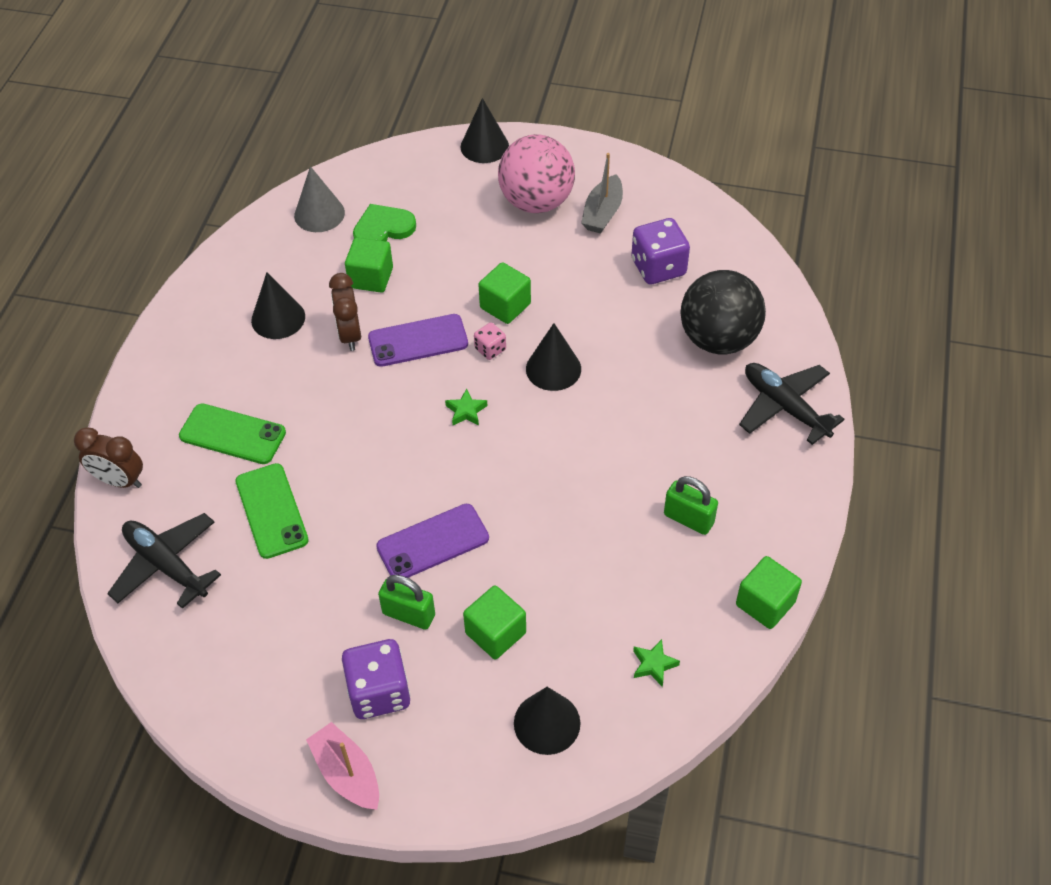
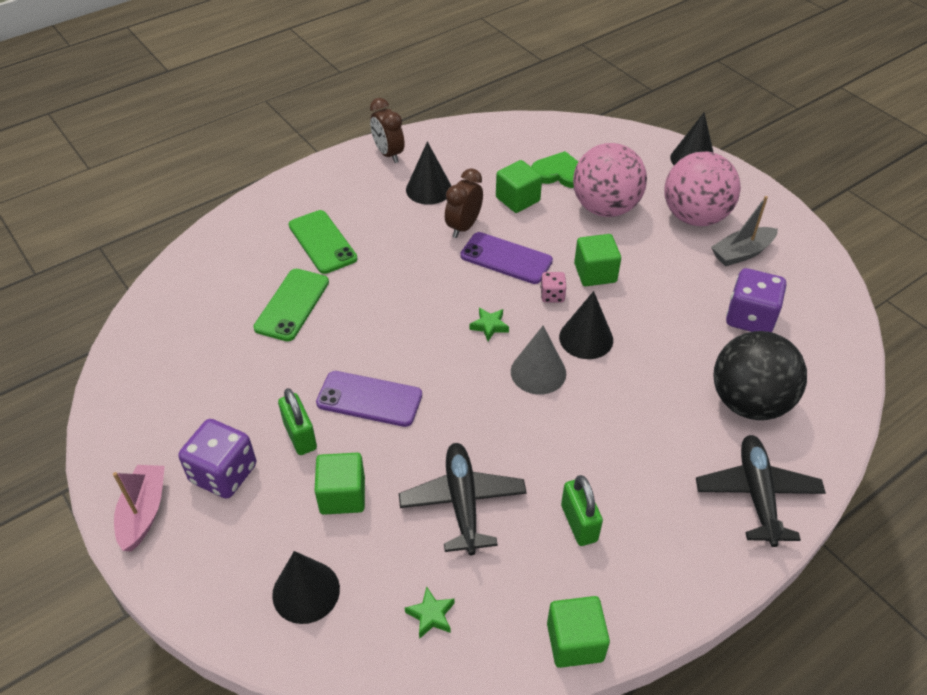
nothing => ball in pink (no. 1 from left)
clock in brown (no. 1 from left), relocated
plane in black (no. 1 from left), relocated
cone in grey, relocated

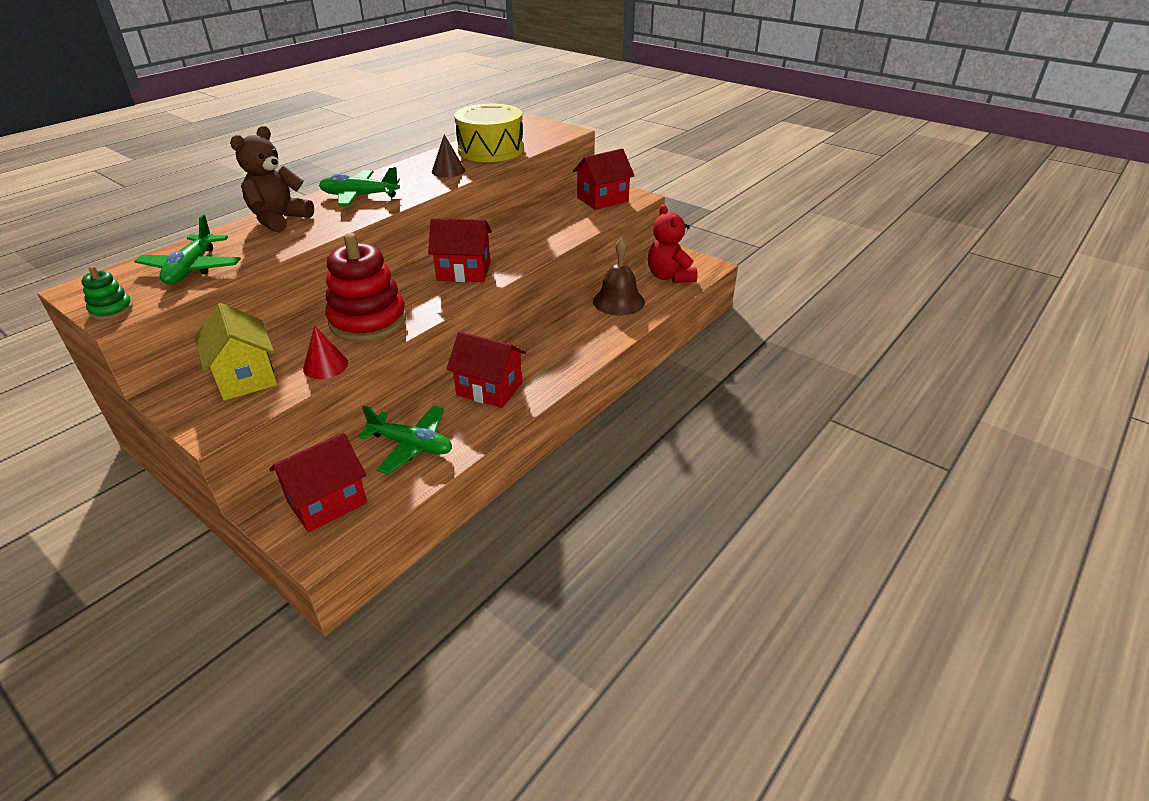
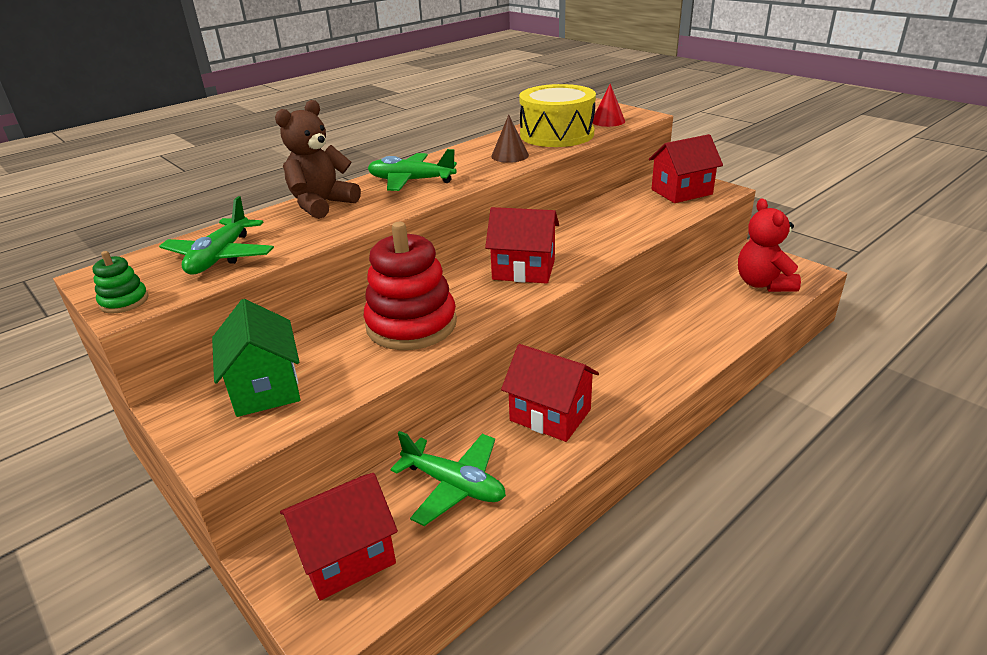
bell in brown => nothing
cone in red, relocated
house in yellow => house in green

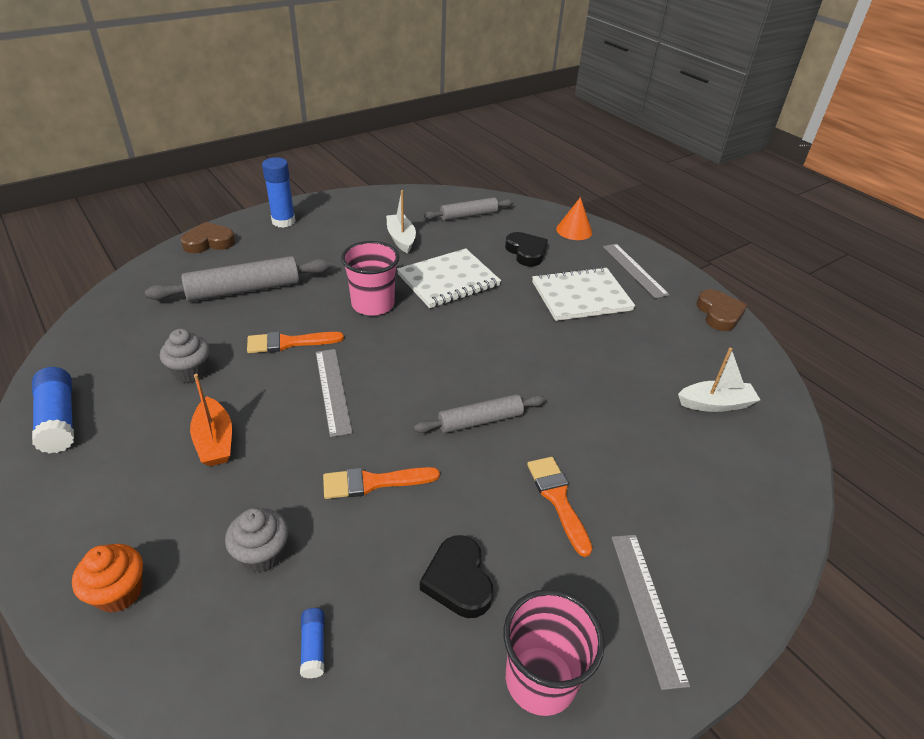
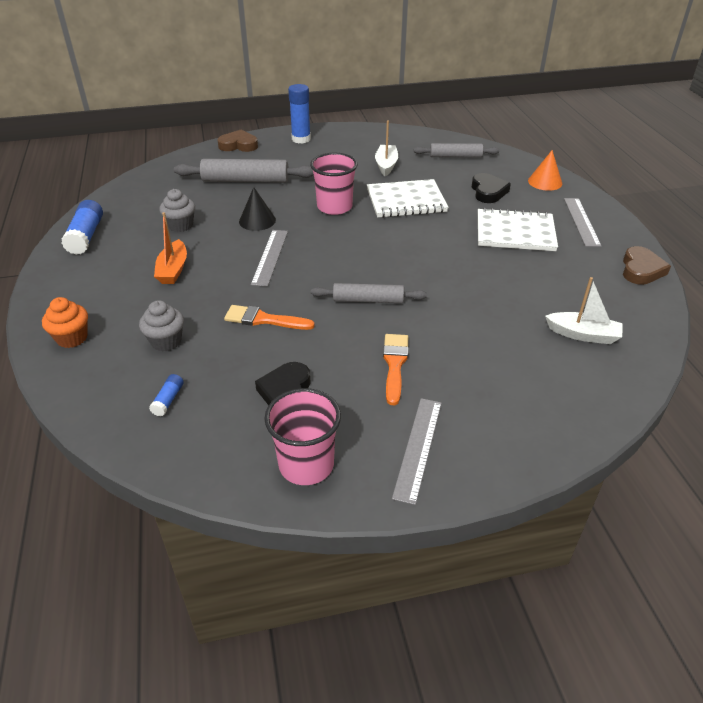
brush in orange (no. 1 from left) => cone in black

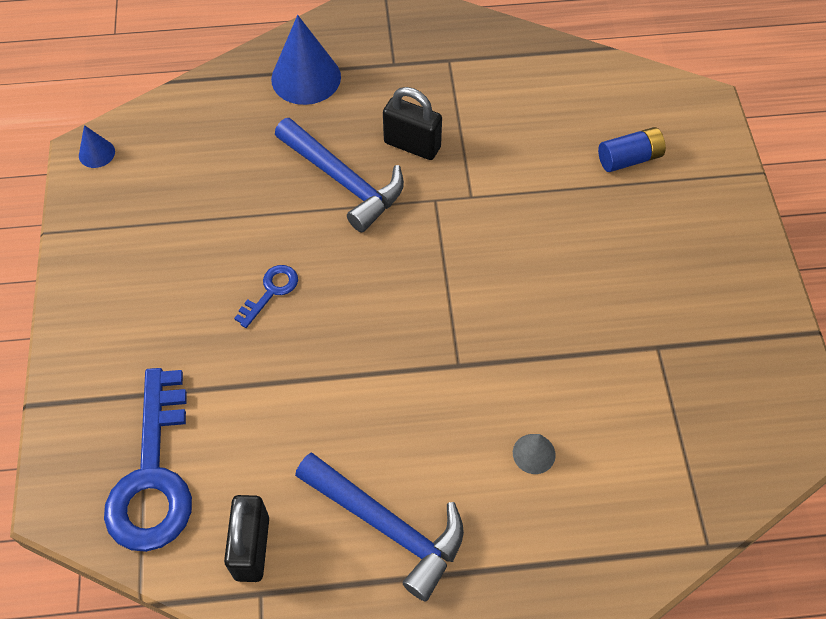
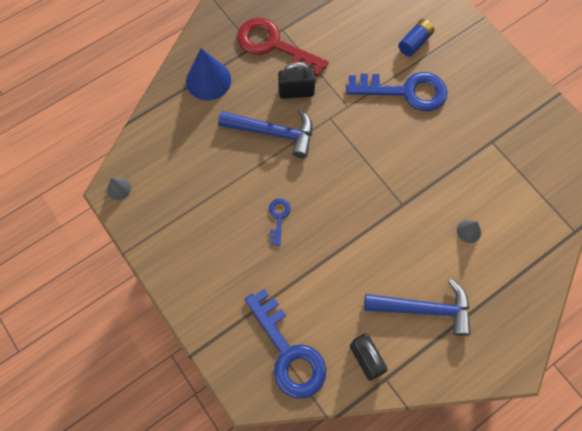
nothing => key in red
nothing => key in blue (no. 3 from left)
cone in blue (no. 1 from left) => cone in grey (no. 1 from left)

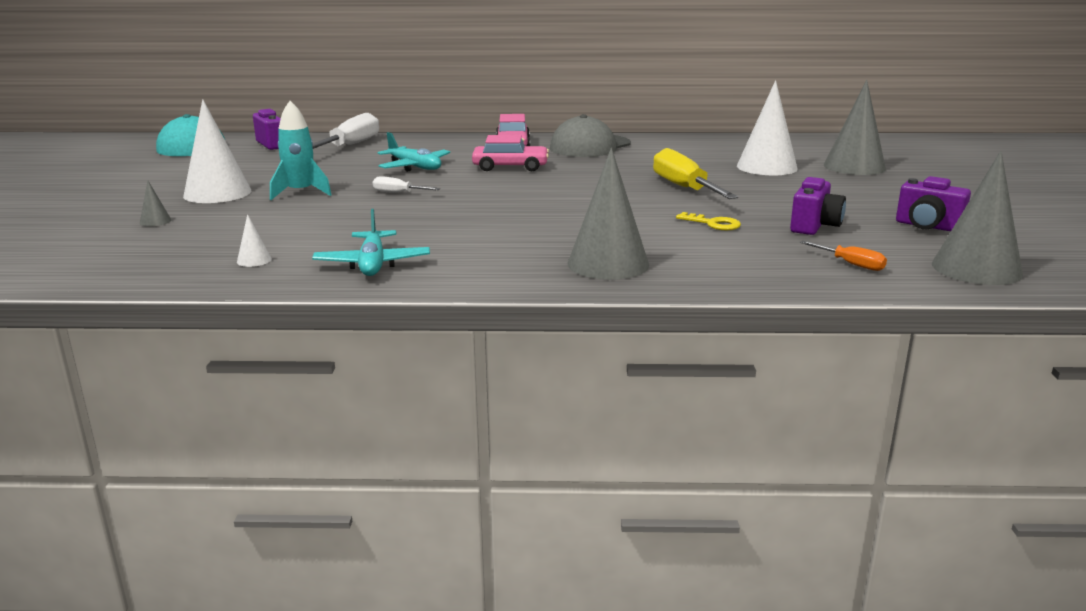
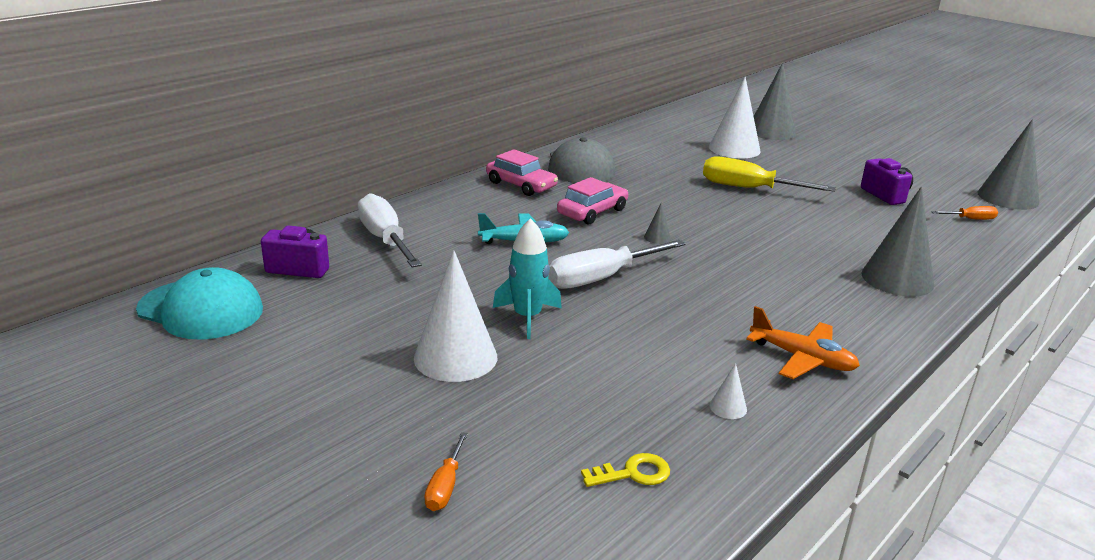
camera in purple (no. 3 from left) => nothing
nothing => screwdriver in orange (no. 1 from left)
cone in grey (no. 1 from left), relocated
key in yellow, relocated
plane in turquoise (no. 1 from left) => plane in orange
screwdriver in white (no. 2 from left), x2.05

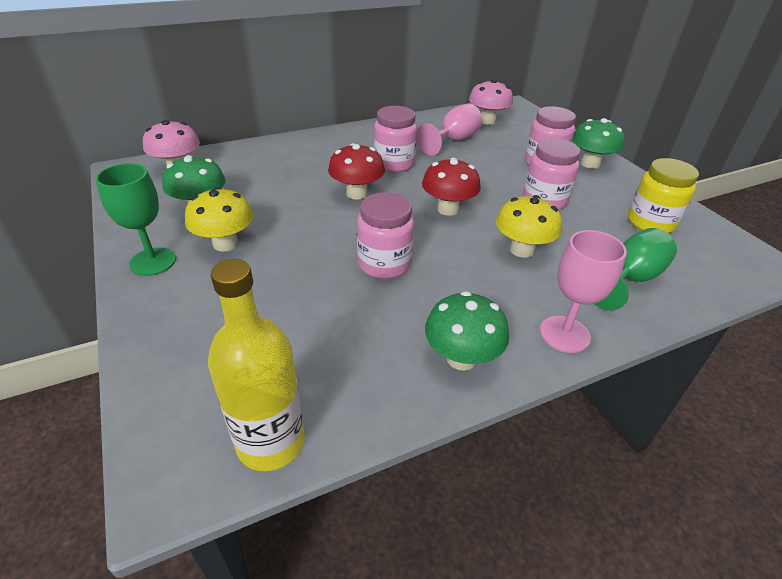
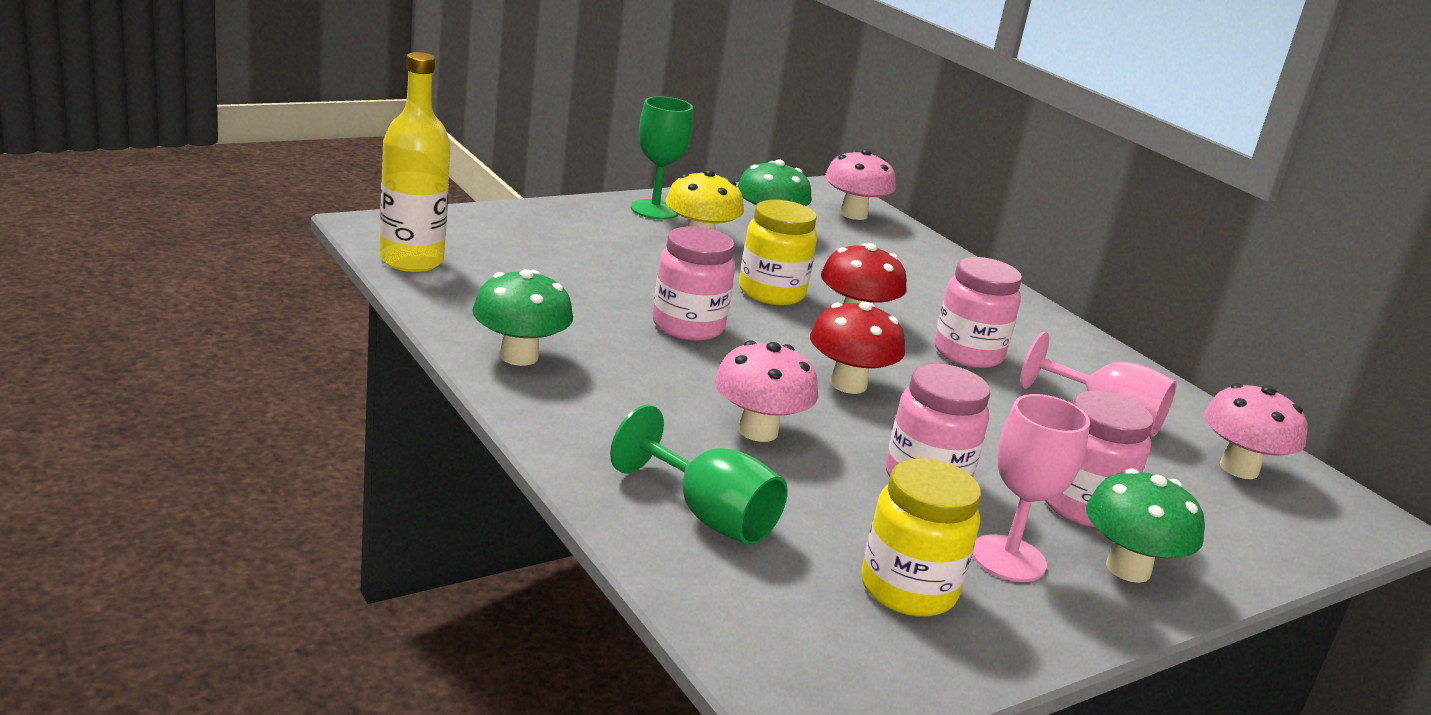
nothing => jar in yellow (no. 1 from left)
goblet in pink (no. 2 from left in the first image) => goblet in pink (no. 1 from left), relocated
mushroom in yellow (no. 2 from left) => mushroom in pink (no. 1 from left)

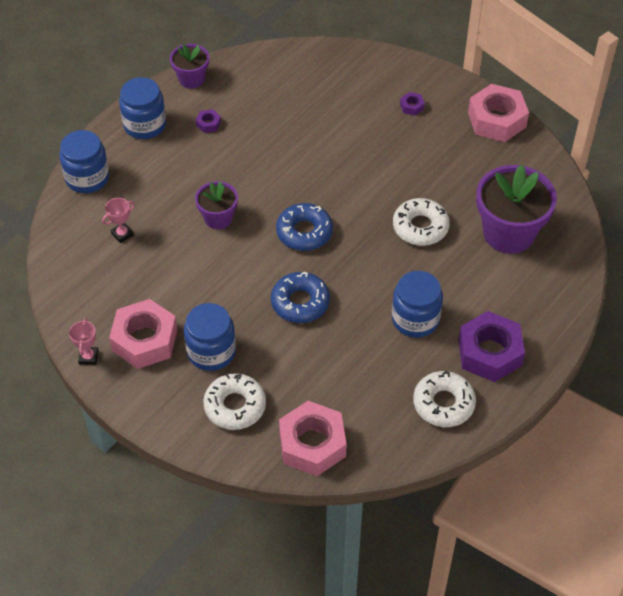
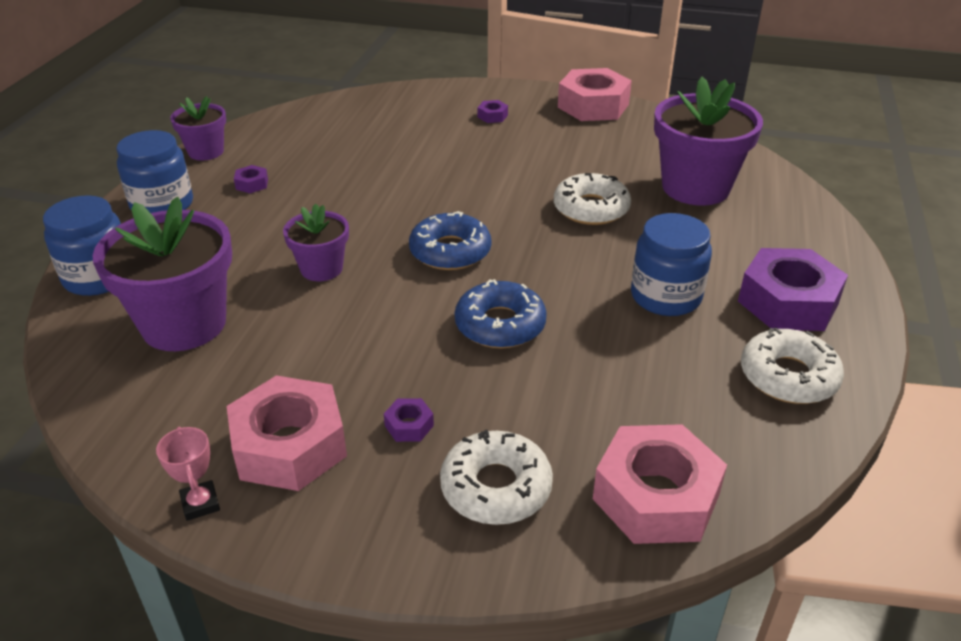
trophy in pink (no. 2 from left) => flower pot in purple (no. 1 from left)
jar in blue (no. 3 from left) => nut in purple (no. 2 from left)

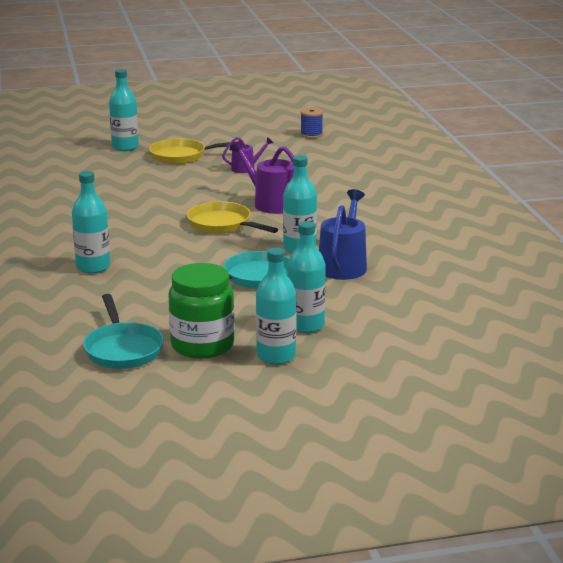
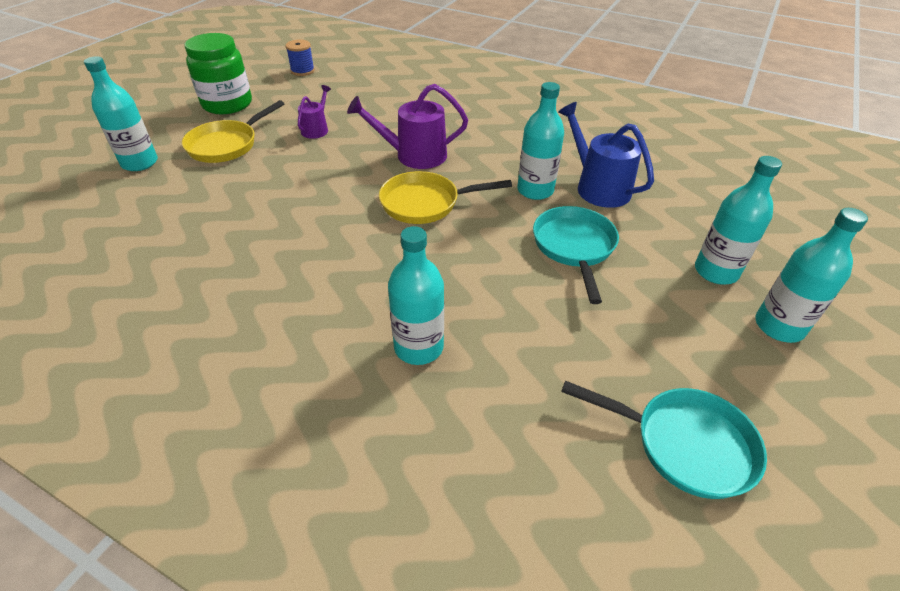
jar in green, relocated

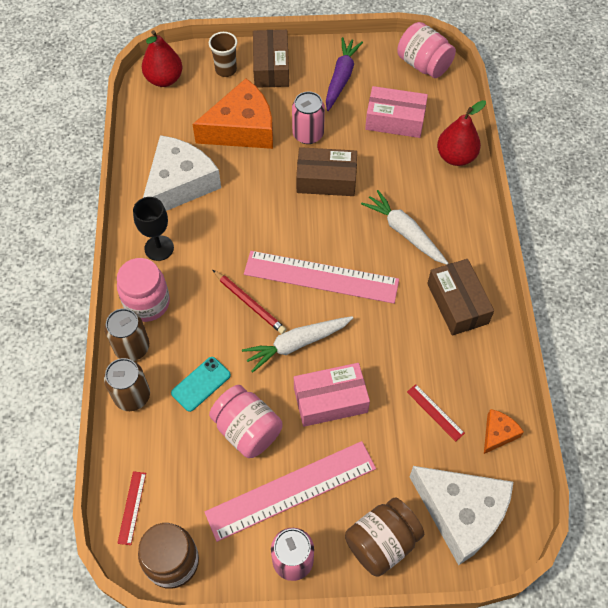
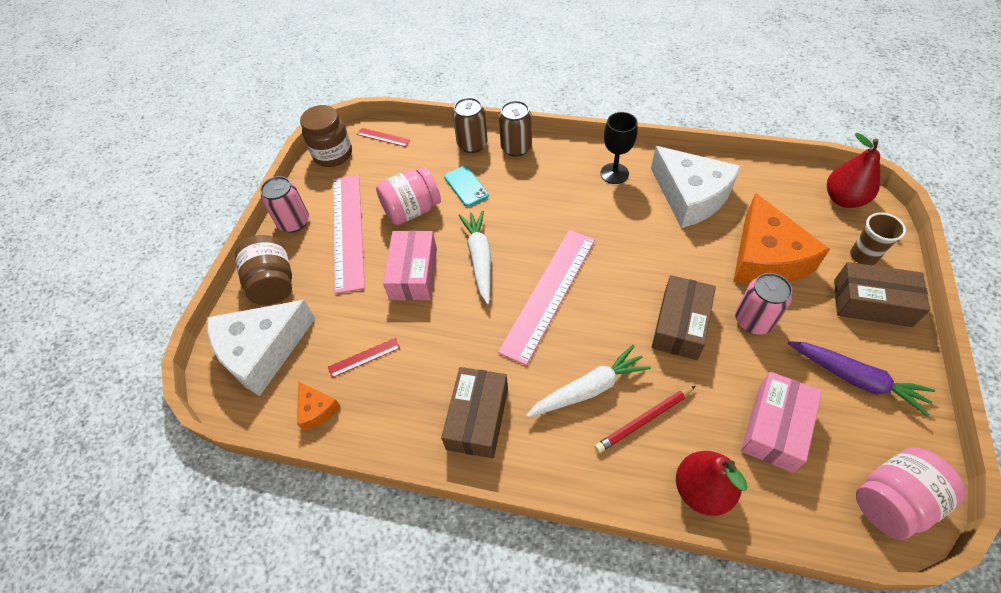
jar in pink (no. 1 from left) => nothing
pencil in red, relocated
box in brown (no. 3 from left in the first image) => box in brown (no. 1 from left), 75 degrees counterclockwise

